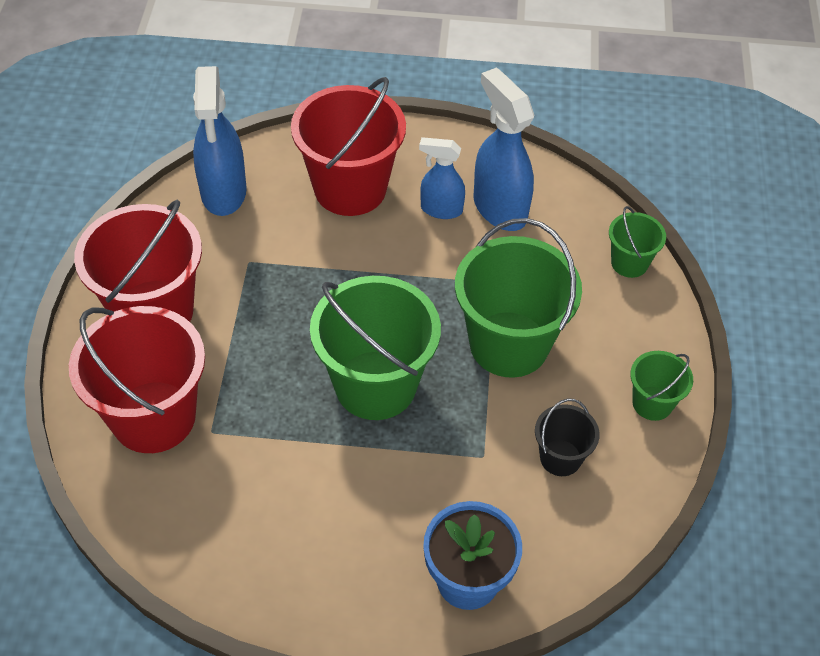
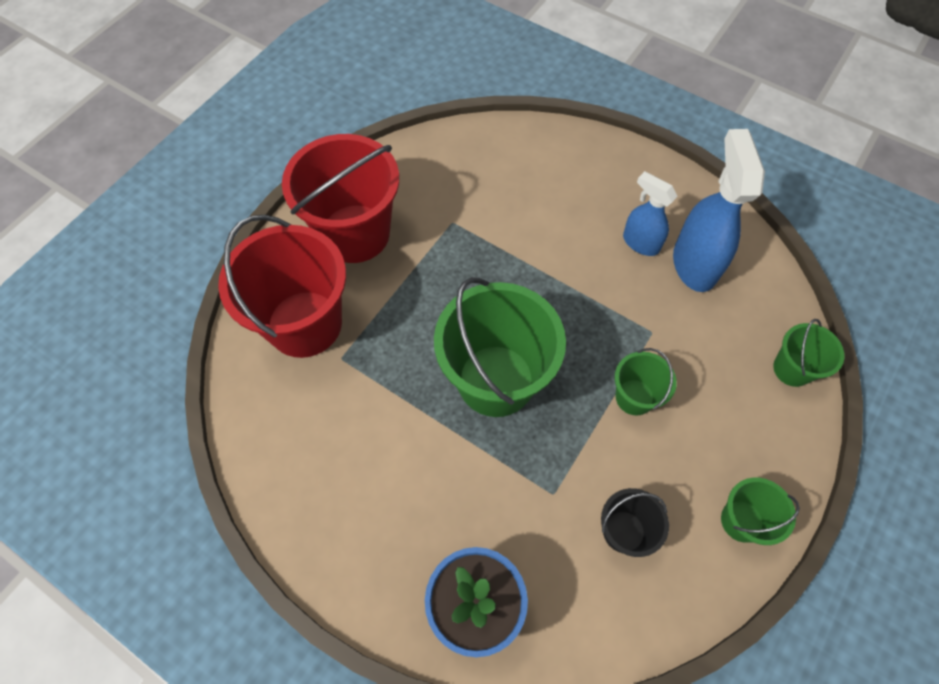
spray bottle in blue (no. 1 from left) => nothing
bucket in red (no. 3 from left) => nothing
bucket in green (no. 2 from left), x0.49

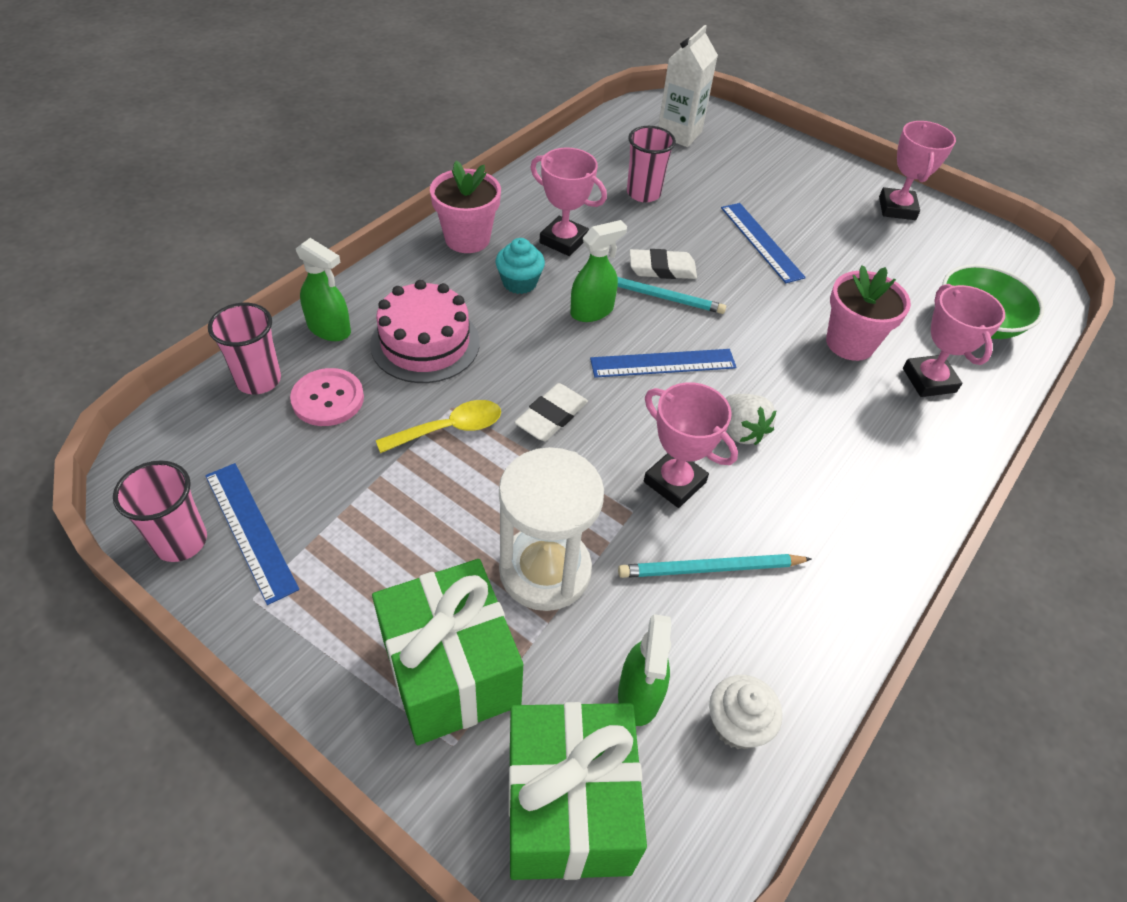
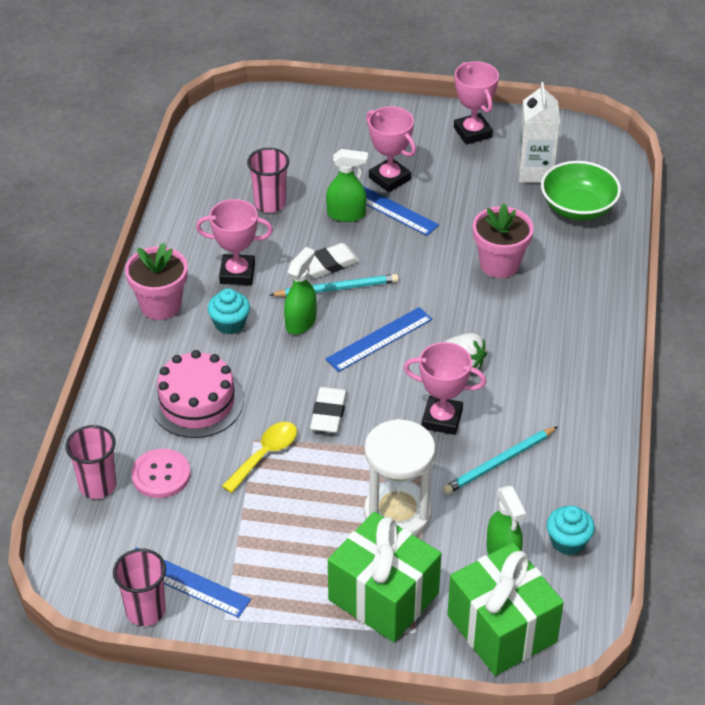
spray bottle in green (no. 1 from left in the first image) => spray bottle in green (no. 2 from left), relocated
carton in white, relocated
trophy in pink (no. 4 from left in the first image) => trophy in pink (no. 2 from left), relocated
cupcake in white => cupcake in turquoise (no. 2 from left)

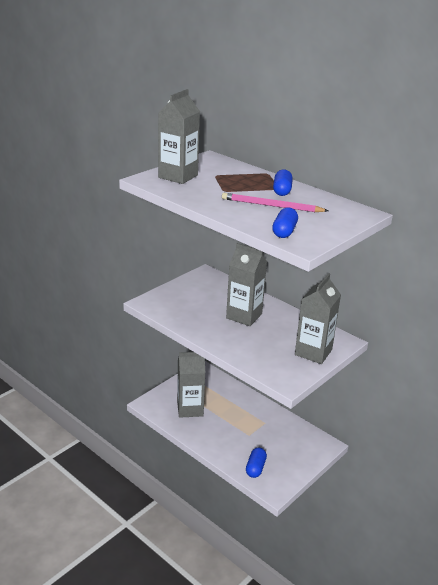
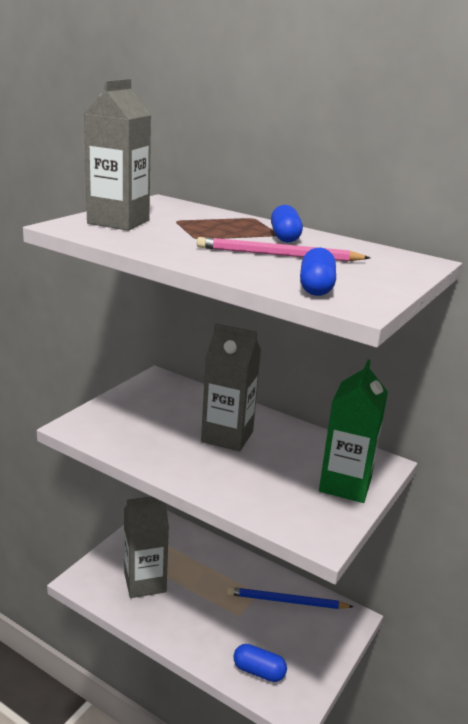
nothing => pencil in blue
carton in grey (no. 4 from left) => carton in green
capsule in blue (no. 1 from left), 75 degrees counterclockwise

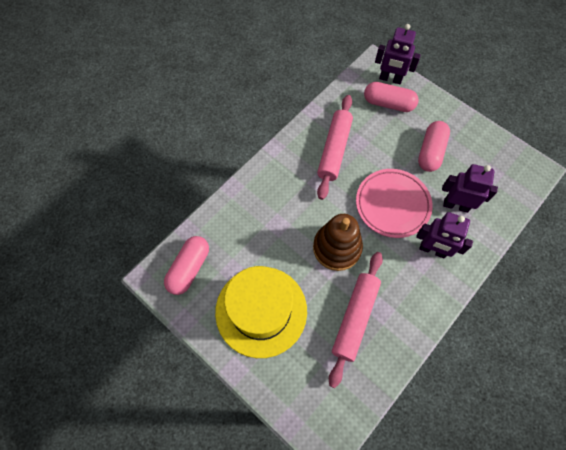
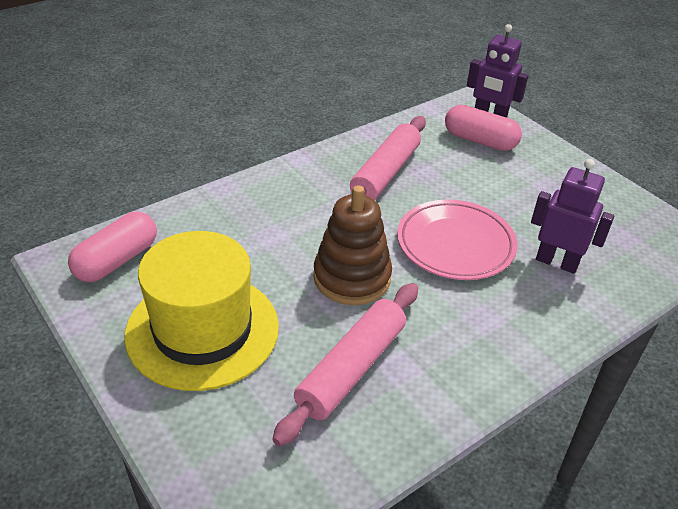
robot in purple (no. 2 from left) => nothing
capsule in pink (no. 3 from left) => nothing

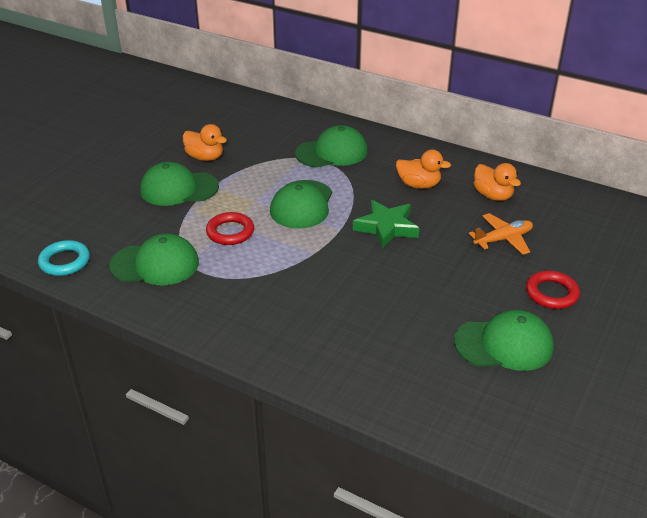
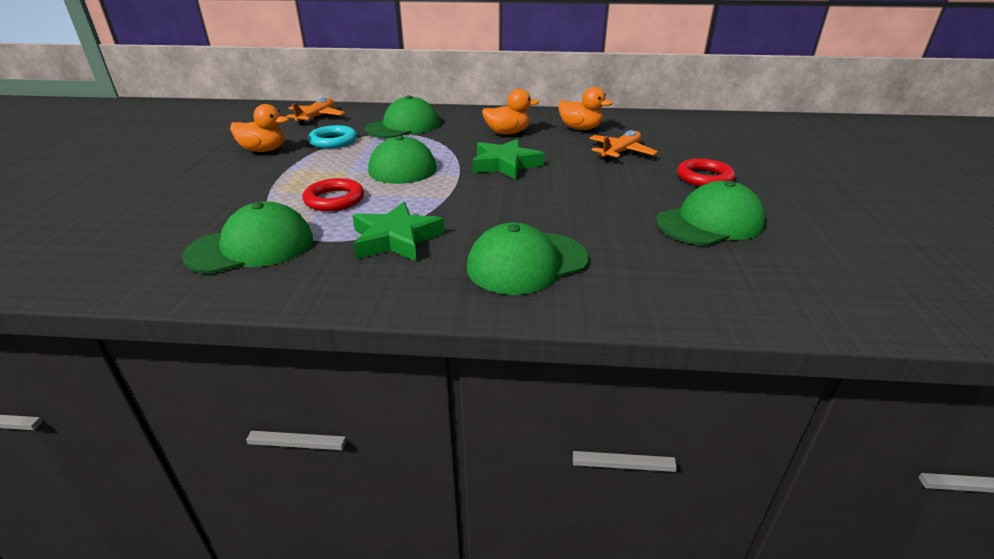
nothing => plane in orange (no. 1 from left)
nothing => star in green (no. 1 from left)
ring in turquoise, relocated
cap in green (no. 2 from left in the first image) => cap in green (no. 4 from left), relocated

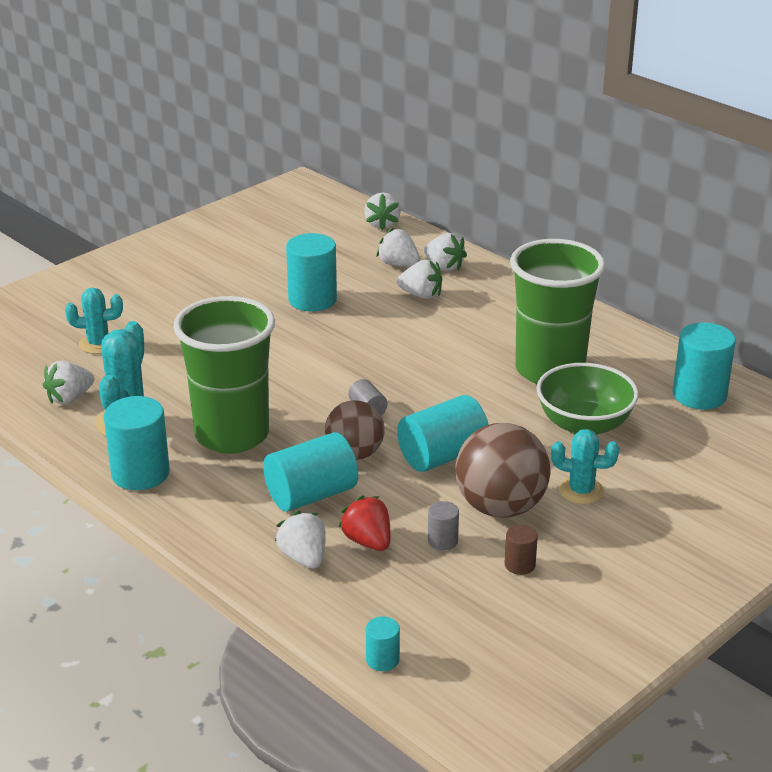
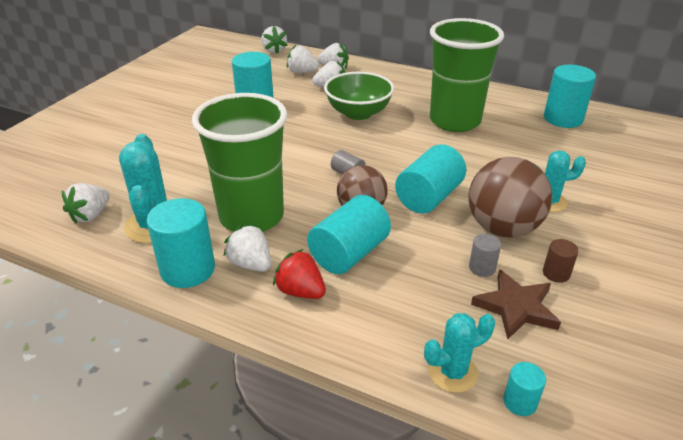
nothing => star in brown
cactus in turquoise (no. 1 from left in the first image) => cactus in turquoise (no. 2 from left), relocated
strawberry in white (no. 2 from left), relocated
strawberry in red, relocated
bowl in green, relocated

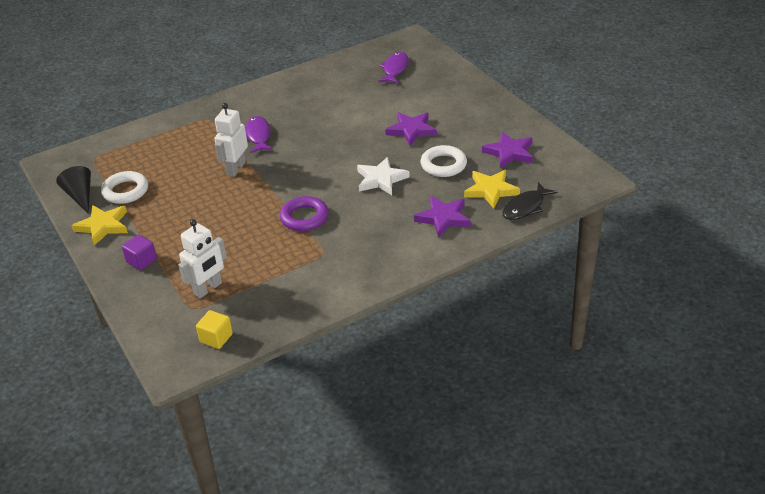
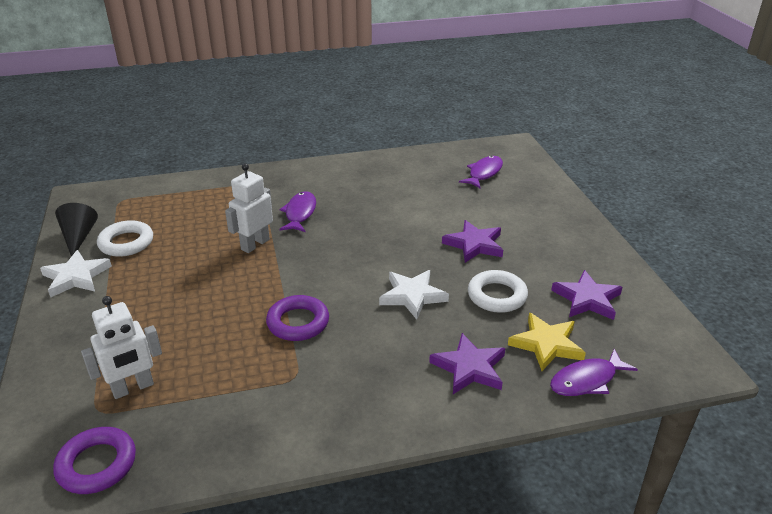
cube in purple => nothing
cube in yellow => ring in purple (no. 1 from left)
star in yellow (no. 1 from left) => star in white (no. 1 from left)
fish in black => fish in purple (no. 3 from left)

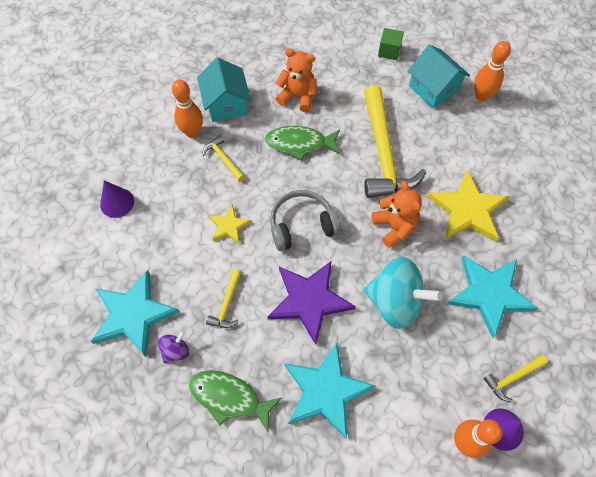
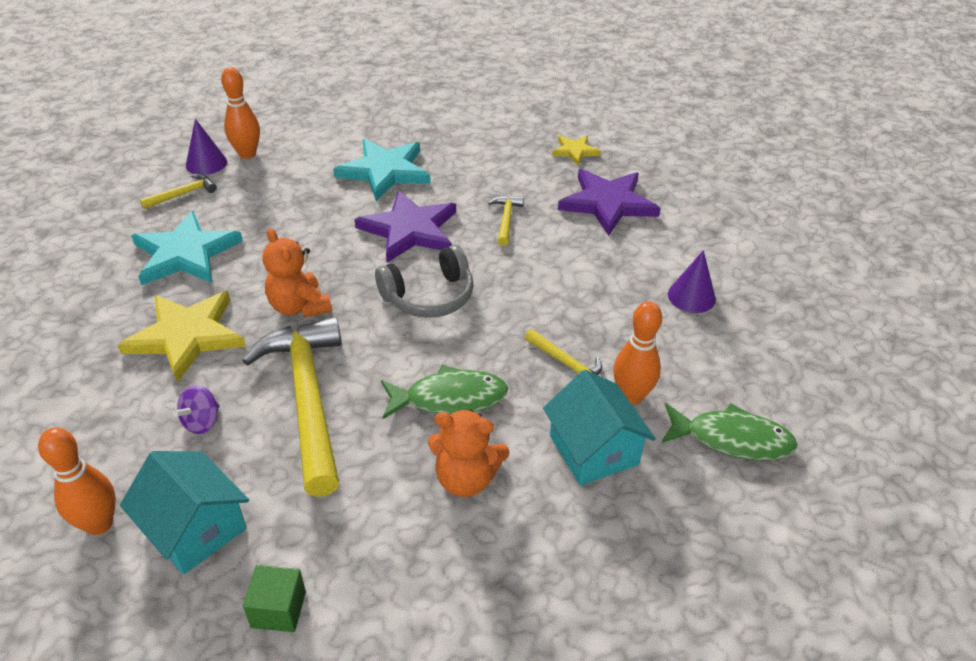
spinning top in turquoise => nothing
spinning top in purple, relocated
fish in green (no. 1 from left in the first image) => fish in green (no. 2 from left), relocated
star in yellow (no. 1 from left in the first image) => star in yellow (no. 2 from left), relocated
star in turquoise (no. 1 from left) => star in purple (no. 2 from left)

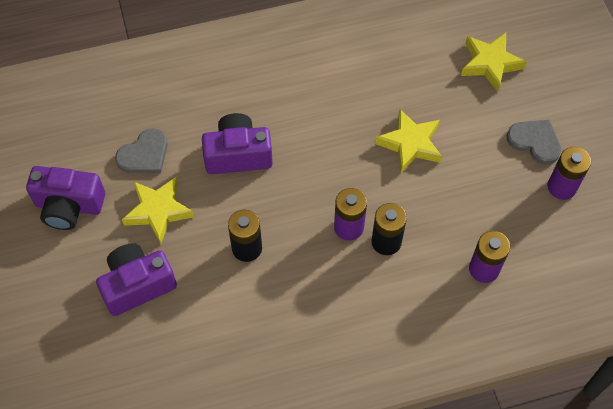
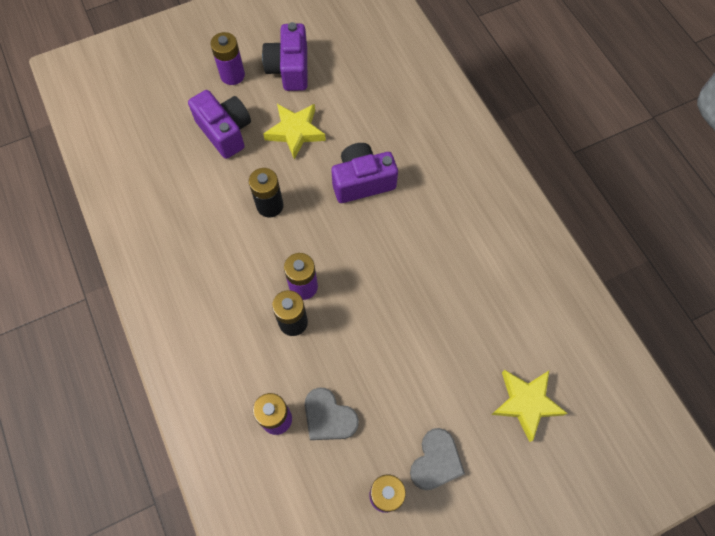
star in yellow (no. 2 from left) => nothing
nothing => battery in purple (no. 1 from left)
heart in grey (no. 1 from left), relocated
camera in purple (no. 3 from left), 90 degrees counterclockwise

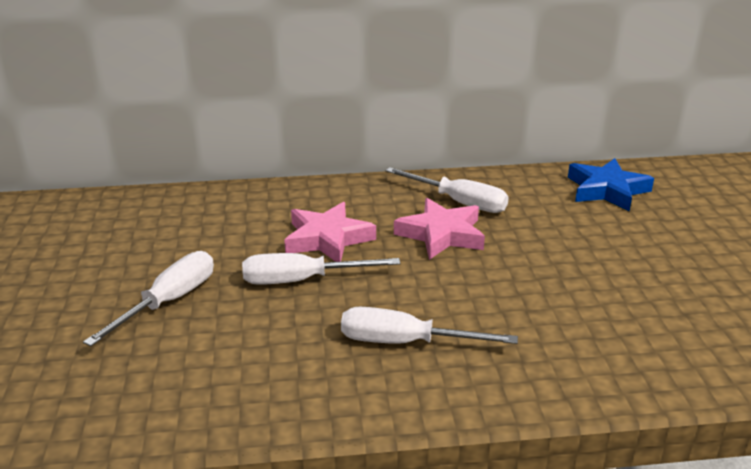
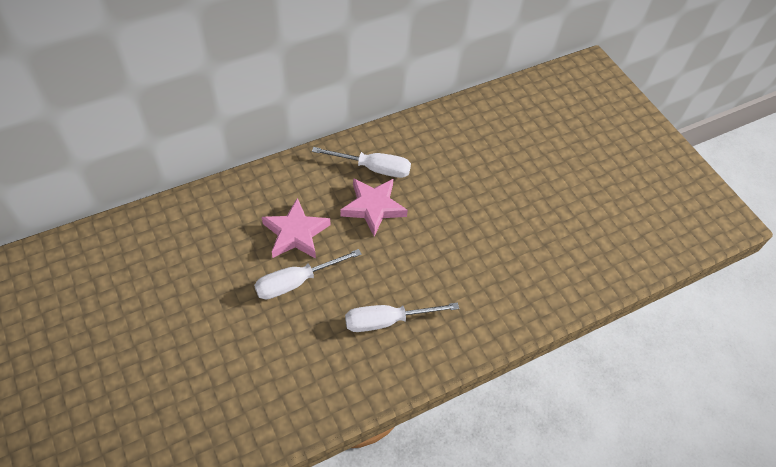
screwdriver in white (no. 1 from left) => nothing
star in blue => nothing

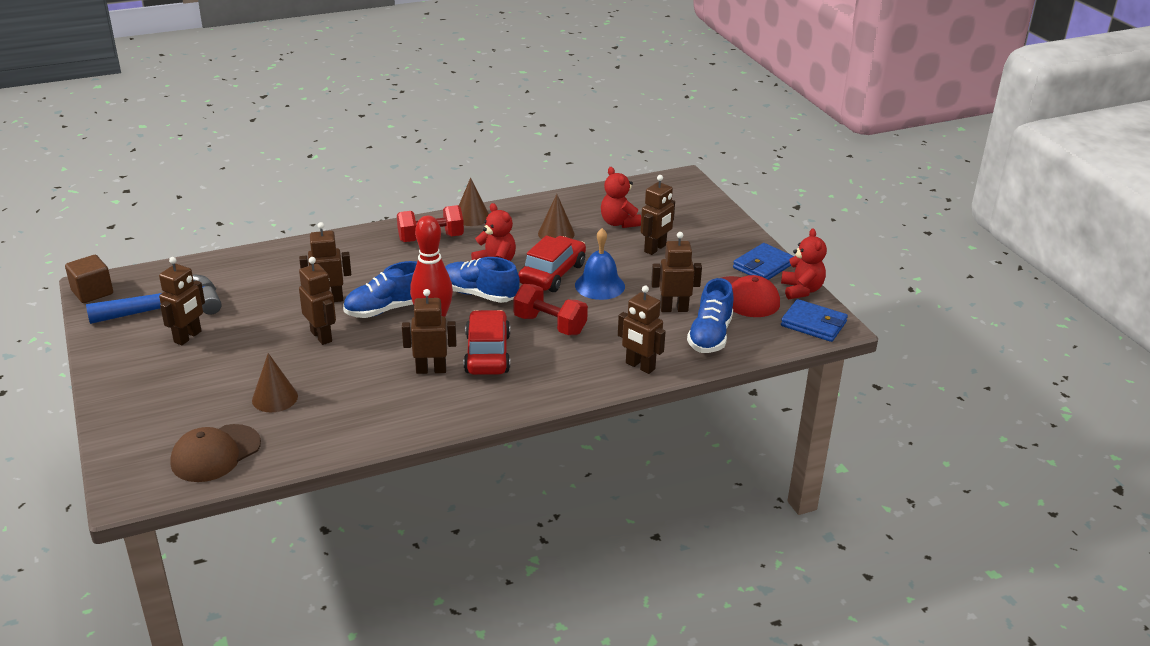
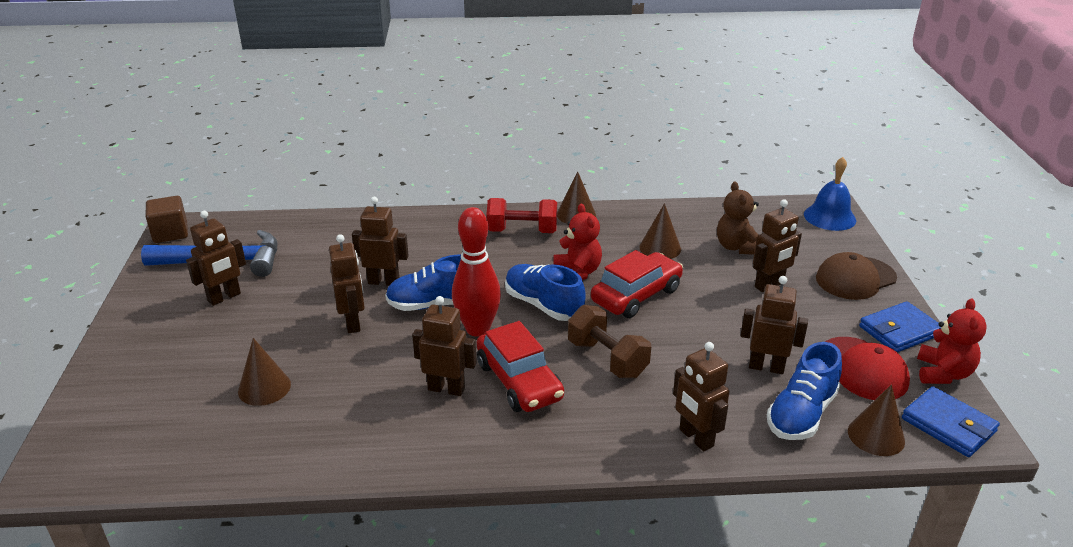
nothing => cone in brown (no. 4 from left)
cap in brown, relocated
bell in blue, relocated
dumbbell in red (no. 2 from left) => dumbbell in brown
teddy bear in red (no. 2 from left) => teddy bear in brown
car in red (no. 1 from left), 135 degrees clockwise

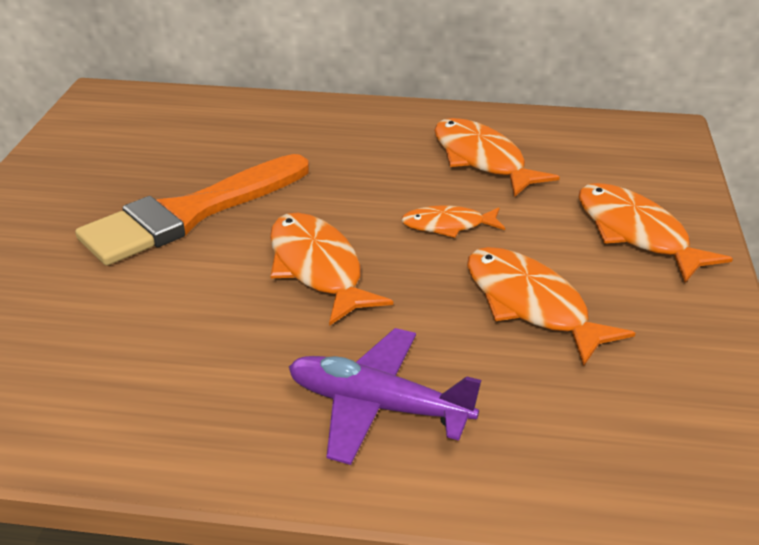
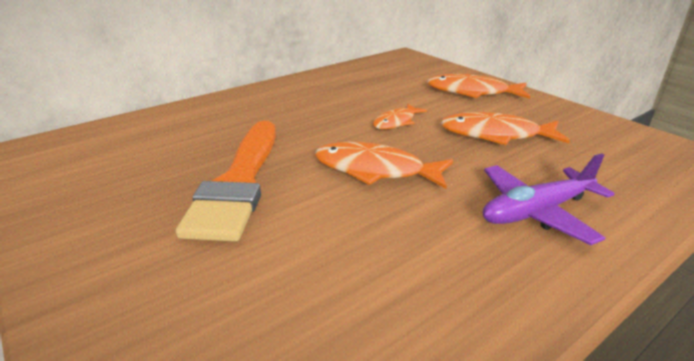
fish in orange (no. 3 from left) => nothing

